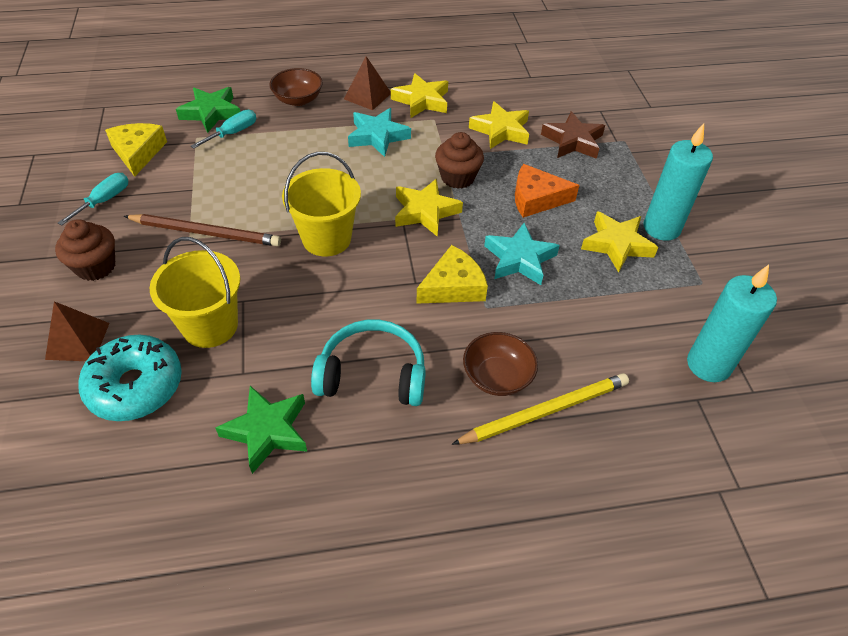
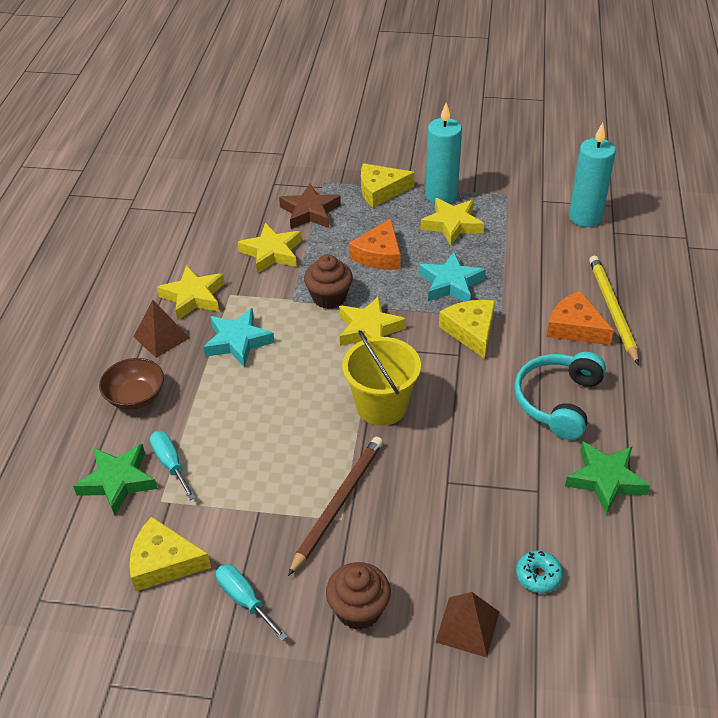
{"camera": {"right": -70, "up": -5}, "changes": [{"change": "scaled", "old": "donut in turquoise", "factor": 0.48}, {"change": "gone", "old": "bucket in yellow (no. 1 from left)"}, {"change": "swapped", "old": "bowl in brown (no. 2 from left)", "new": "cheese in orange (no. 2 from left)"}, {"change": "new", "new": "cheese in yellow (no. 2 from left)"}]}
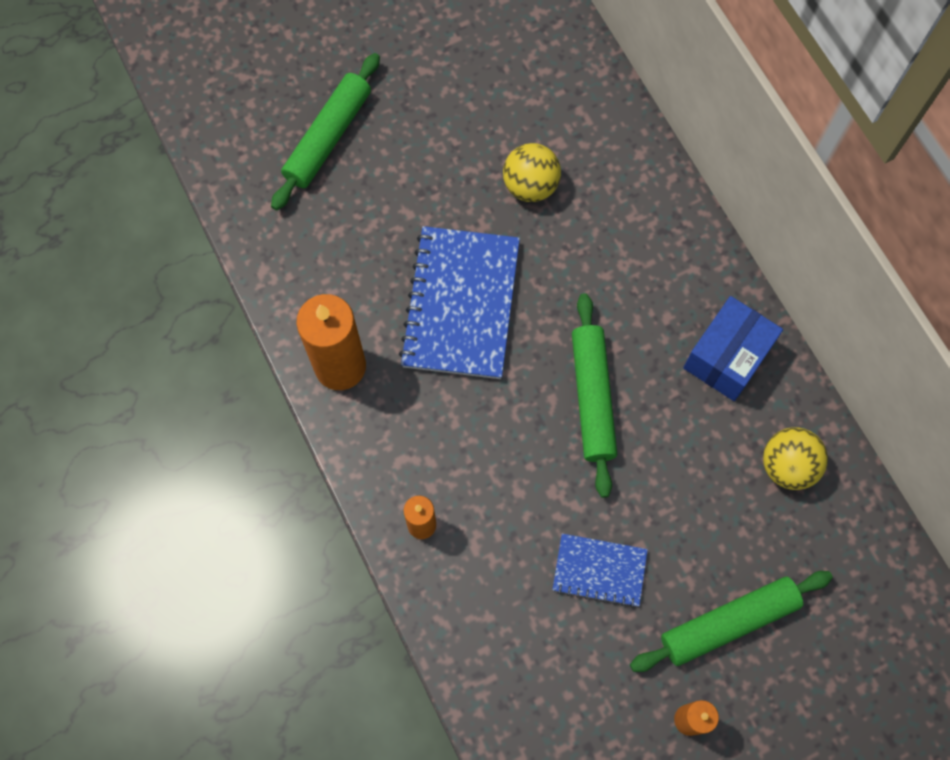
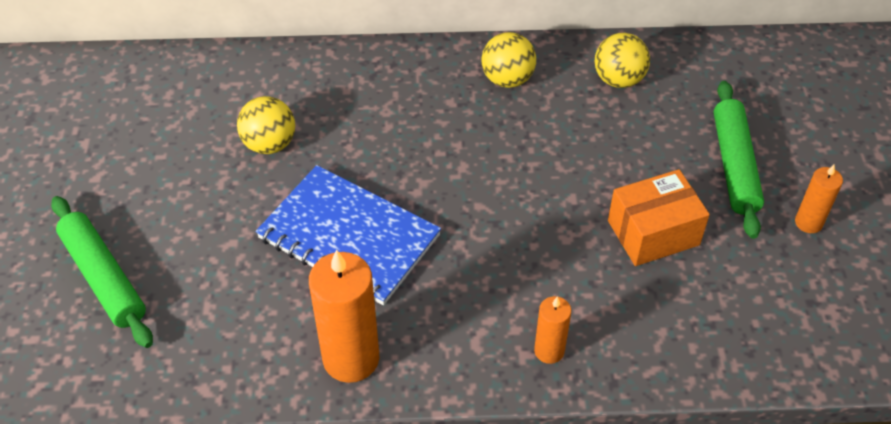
{"camera": {"right": -65, "up": -20}, "changes": [{"change": "swapped", "old": "notebook in blue (no. 2 from left)", "new": "box in orange"}, {"change": "gone", "old": "rolling pin in green (no. 2 from left)"}, {"change": "swapped", "old": "box in blue", "new": "ball in yellow (no. 2 from left)"}]}
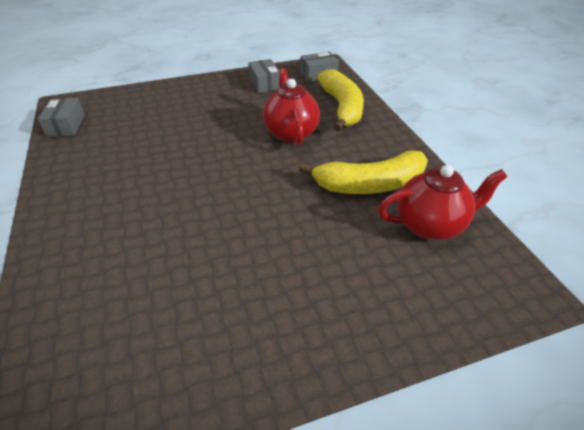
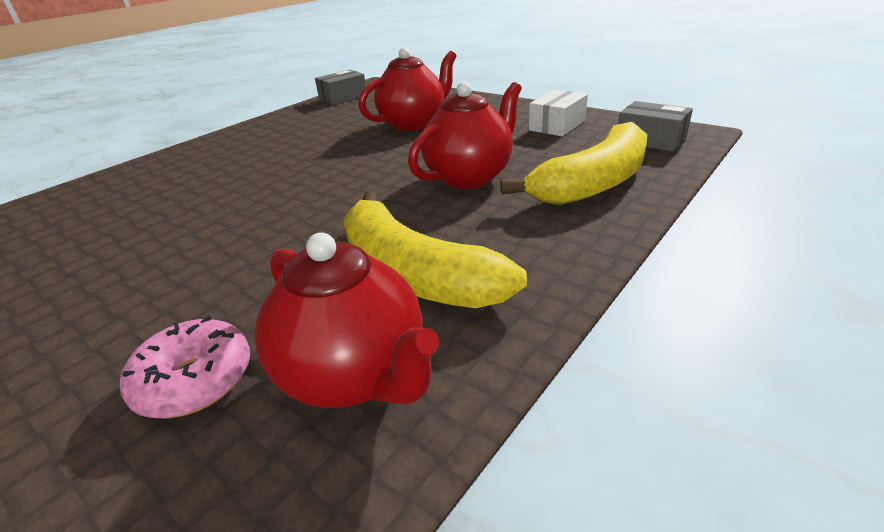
{"camera": {"right": 60, "up": -10}, "changes": [{"change": "repainted", "old": "box in grey (no. 2 from left)", "new": "box in white"}, {"change": "new", "new": "donut in pink"}, {"change": "new", "new": "teapot in red (no. 2 from left)"}]}
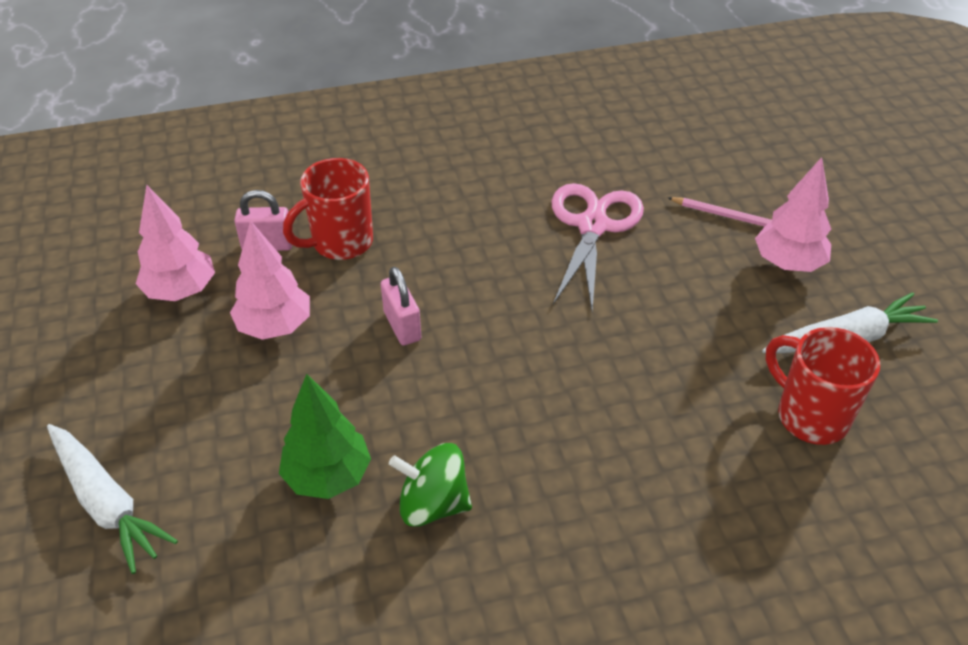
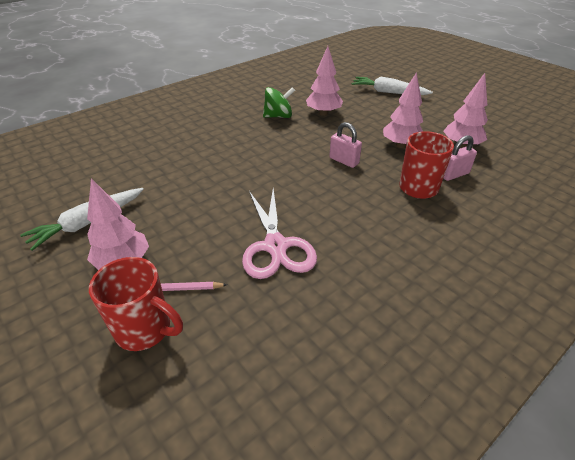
{"camera": {"right": 155, "up": -5}, "changes": [{"change": "repainted", "old": "tree in green", "new": "tree in pink (no. 2 from left)"}, {"change": "shifted", "old": "mug in red (no. 2 from left in the first image)", "new": "mug in red (no. 1 from left)"}]}
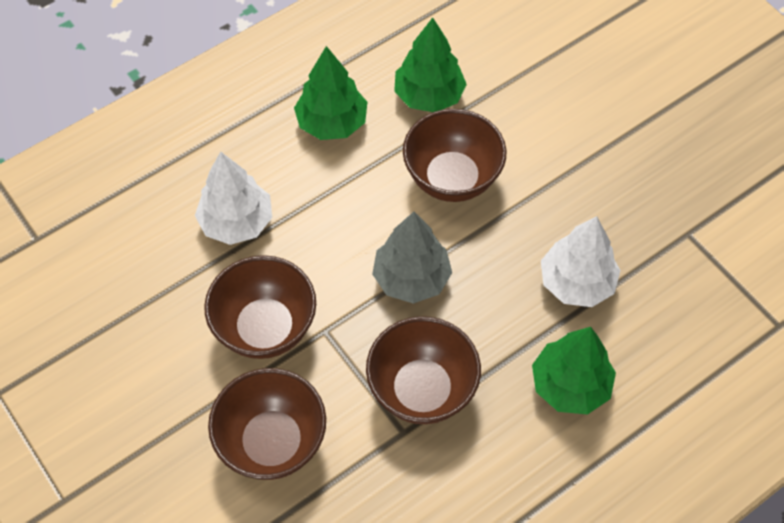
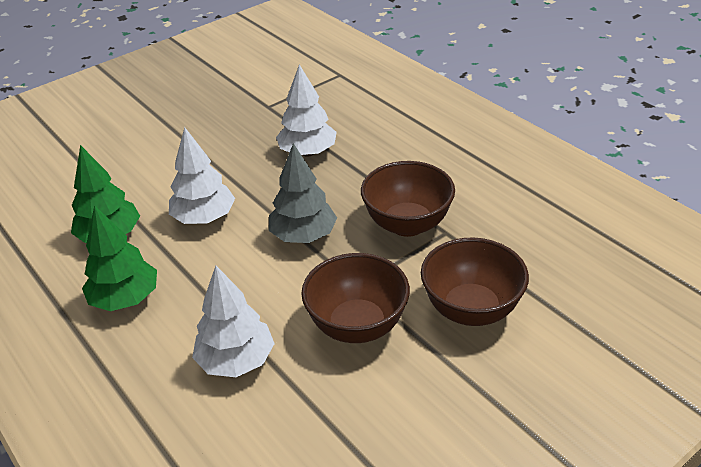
{"camera": {"right": -90, "up": -20}, "changes": [{"change": "swapped", "old": "bowl in brown (no. 4 from left)", "new": "tree in white (no. 1 from left)"}, {"change": "gone", "old": "tree in green (no. 3 from left)"}]}
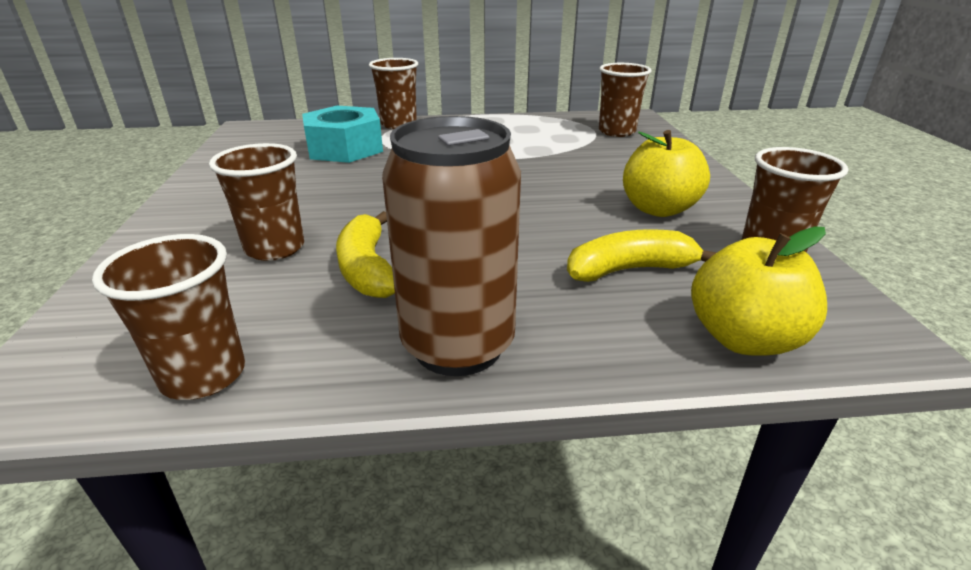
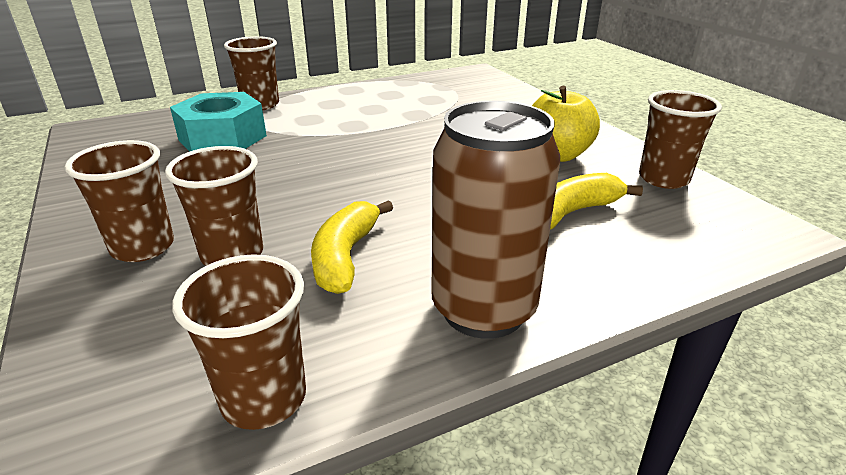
{"camera": {"right": -20, "up": 0}, "changes": [{"change": "rotated", "old": "banana in yellow (no. 1 from left)", "degrees": 45}, {"change": "shifted", "old": "cup in brown (no. 4 from left in the first image)", "new": "cup in brown (no. 1 from left)"}, {"change": "gone", "old": "apple in yellow (no. 2 from left)"}]}
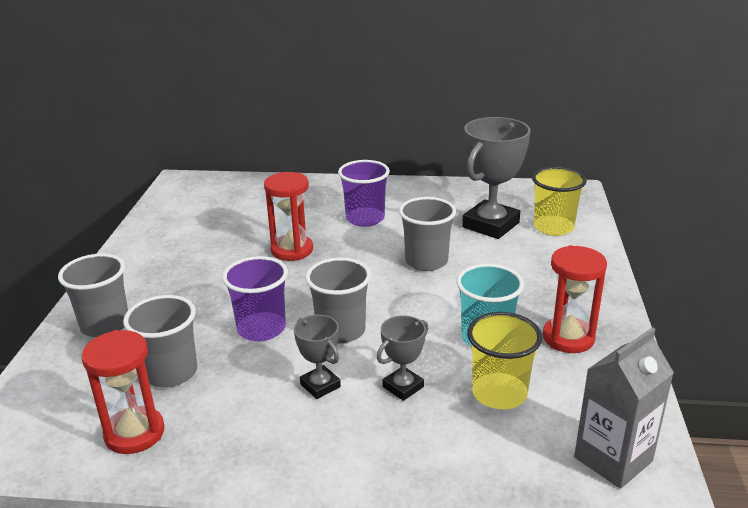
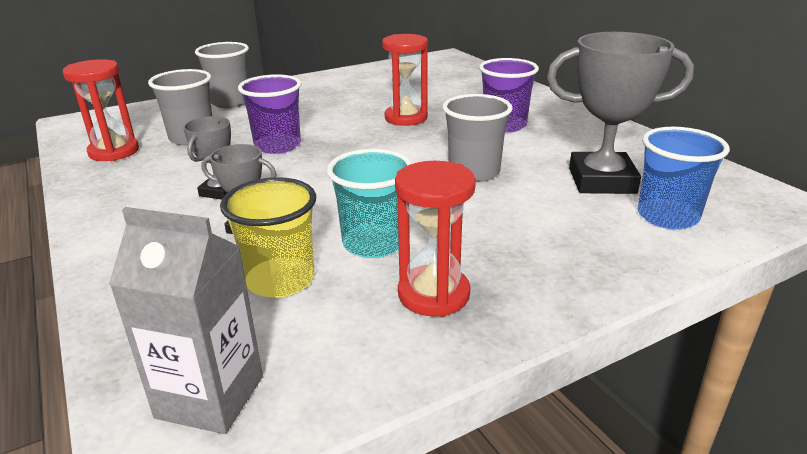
{"camera": {"right": 55, "up": 0}, "changes": [{"change": "gone", "old": "cup in grey (no. 3 from left)"}, {"change": "repainted", "old": "cup in yellow (no. 2 from left)", "new": "cup in blue"}]}
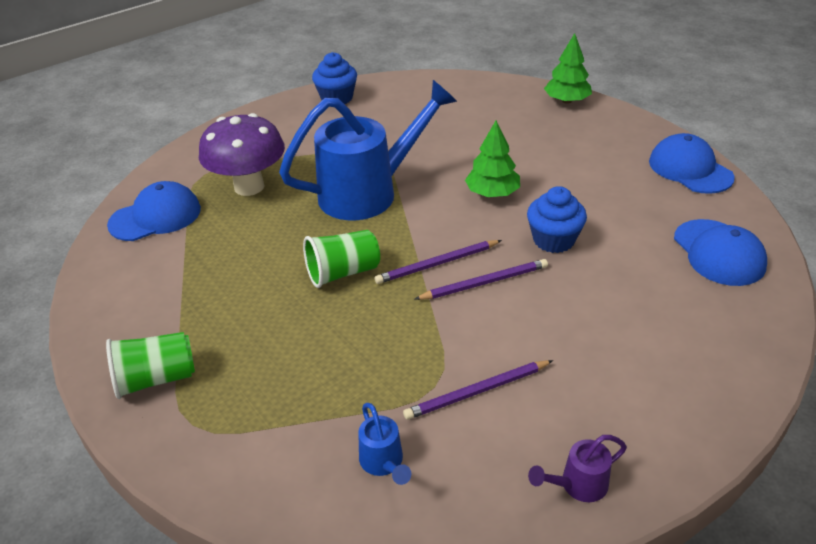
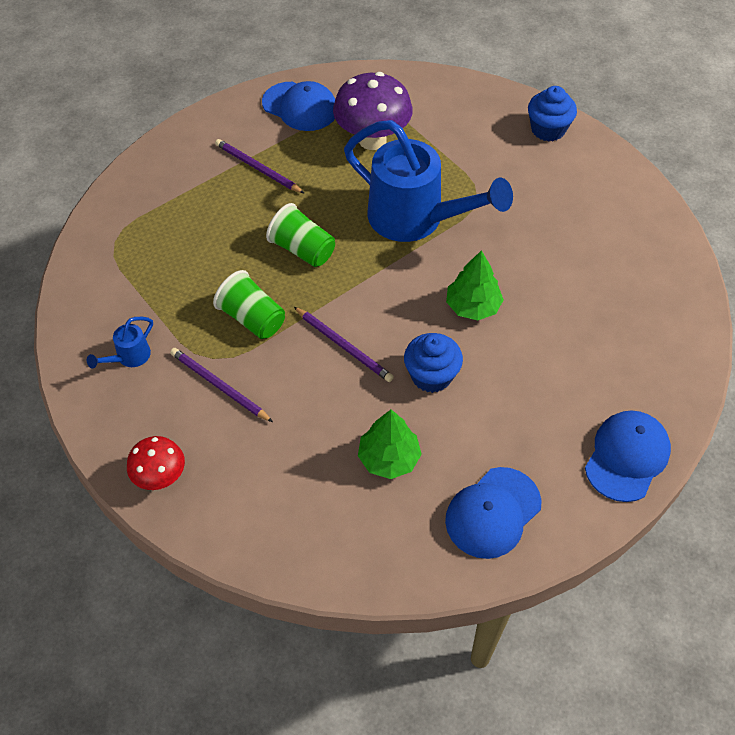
{"camera": {"right": 60, "up": 15}, "changes": [{"change": "shifted", "old": "cup in green (no. 1 from left)"}, {"change": "shifted", "old": "pencil in purple (no. 1 from left in the first image)", "new": "pencil in purple (no. 2 from left)"}, {"change": "swapped", "old": "watering can in purple", "new": "mushroom in red"}, {"change": "shifted", "old": "tree in green (no. 2 from left in the first image)", "new": "tree in green (no. 1 from left)"}]}
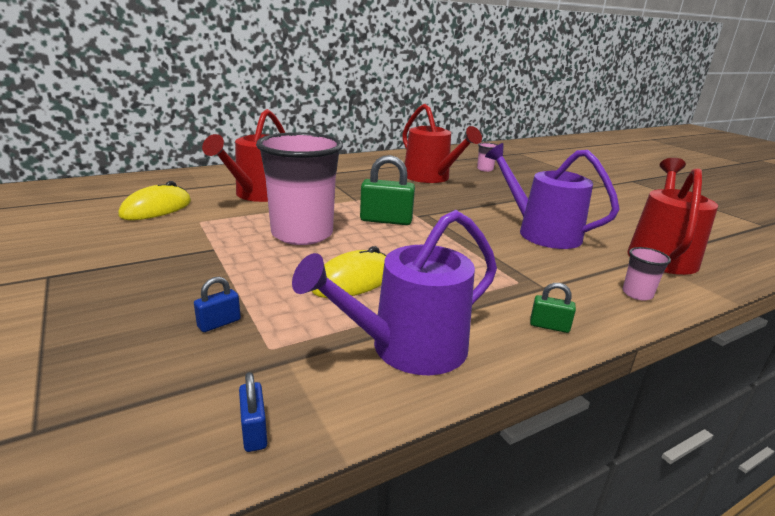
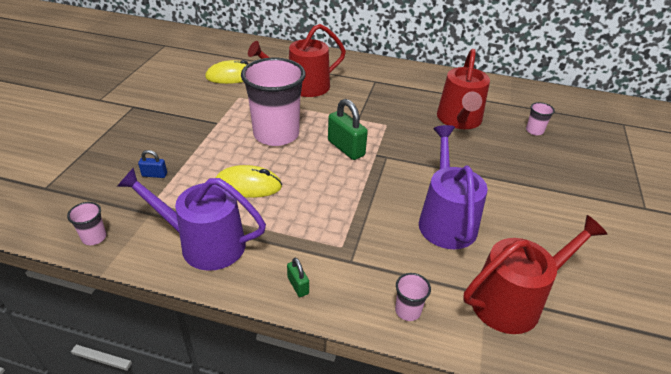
{"camera": {"right": 45, "up": 15}, "changes": [{"change": "swapped", "old": "padlock in blue (no. 2 from left)", "new": "cup in pink (no. 1 from left)"}]}
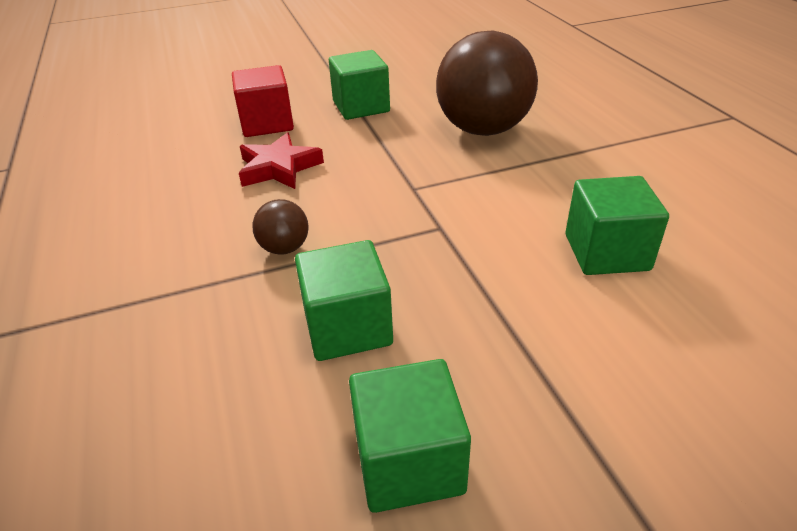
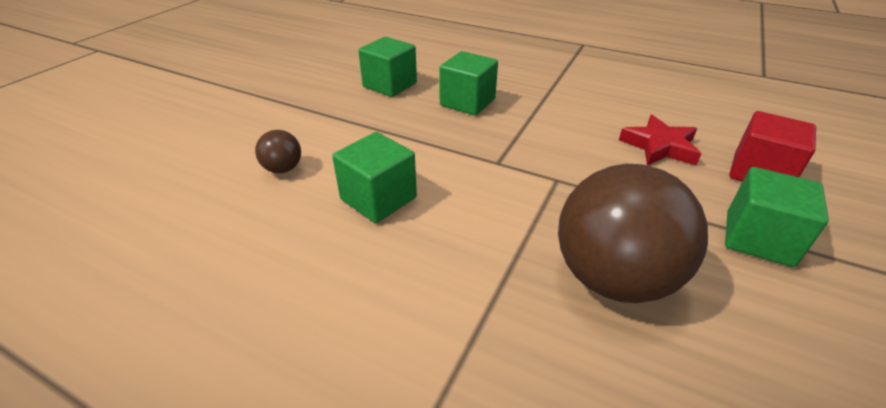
{"camera": {"right": 135, "up": 0}, "changes": [{"change": "shifted", "old": "ball in brown (no. 1 from left)"}]}
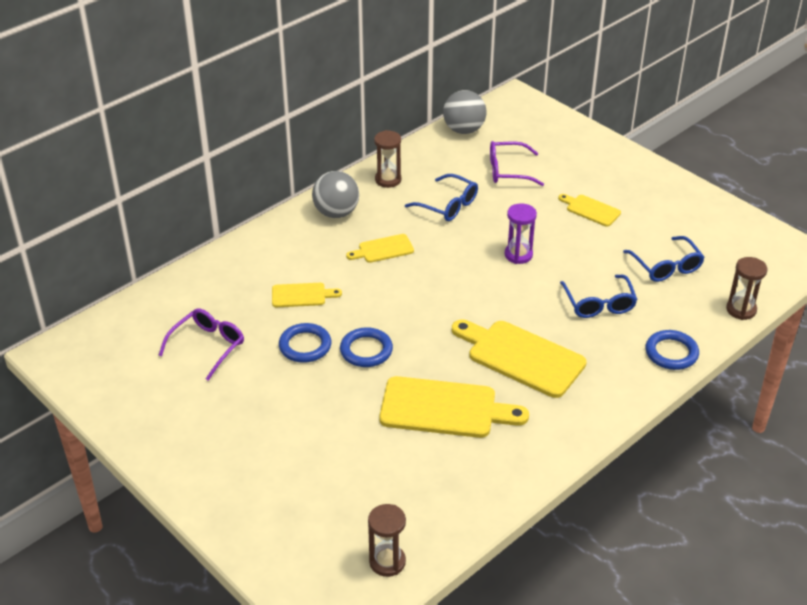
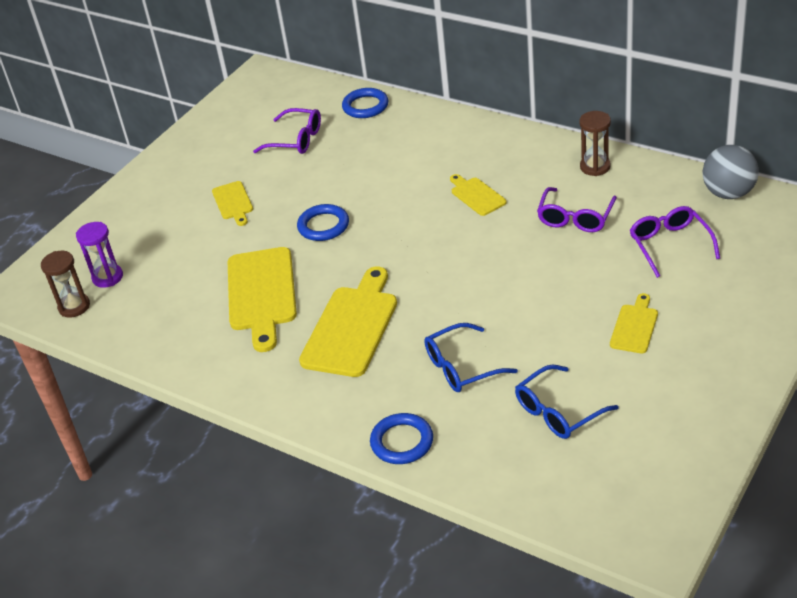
{"camera": {"right": 80, "up": 0}, "changes": [{"change": "shifted", "old": "cutting board in yellow (no. 1 from left)"}, {"change": "shifted", "old": "ring in blue (no. 1 from left in the first image)", "new": "ring in blue (no. 2 from left)"}, {"change": "gone", "old": "ball in grey (no. 1 from left)"}, {"change": "repainted", "old": "glasses in blue (no. 1 from left)", "new": "glasses in purple (no. 2 from left)"}, {"change": "shifted", "old": "hourglass in purple"}, {"change": "gone", "old": "hourglass in brown (no. 3 from left)"}]}
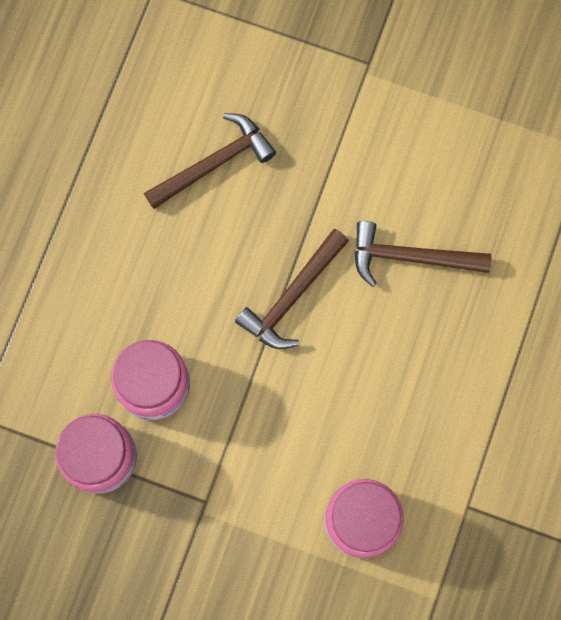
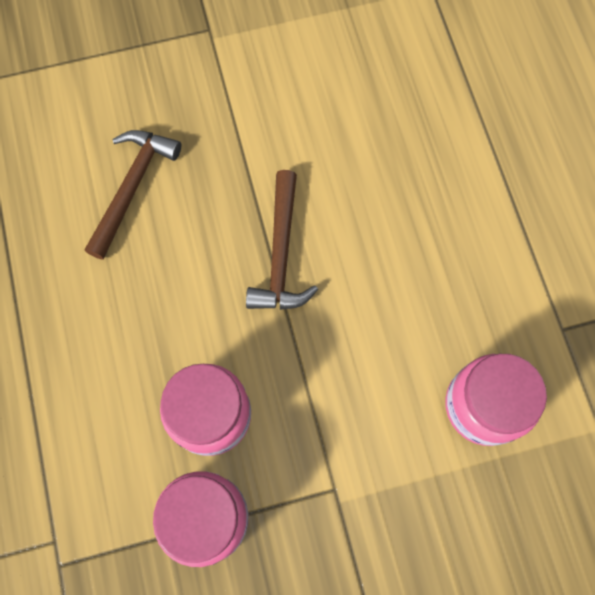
{"camera": {"right": -35, "up": -5}, "changes": [{"change": "gone", "old": "hammer in brown (no. 3 from left)"}]}
